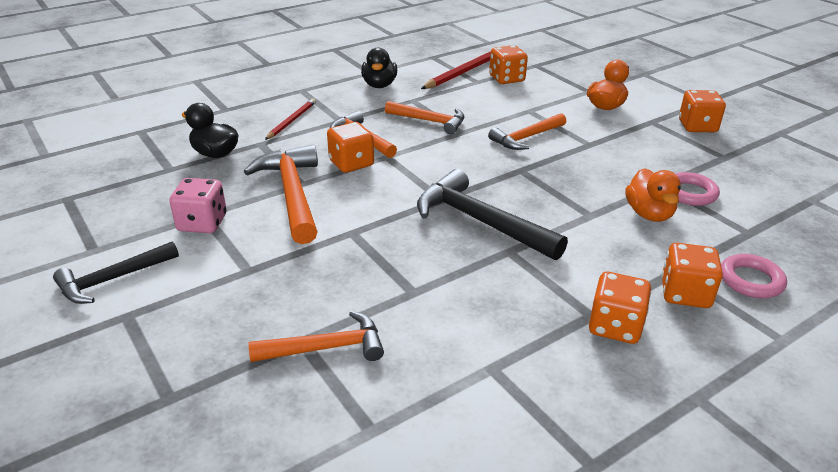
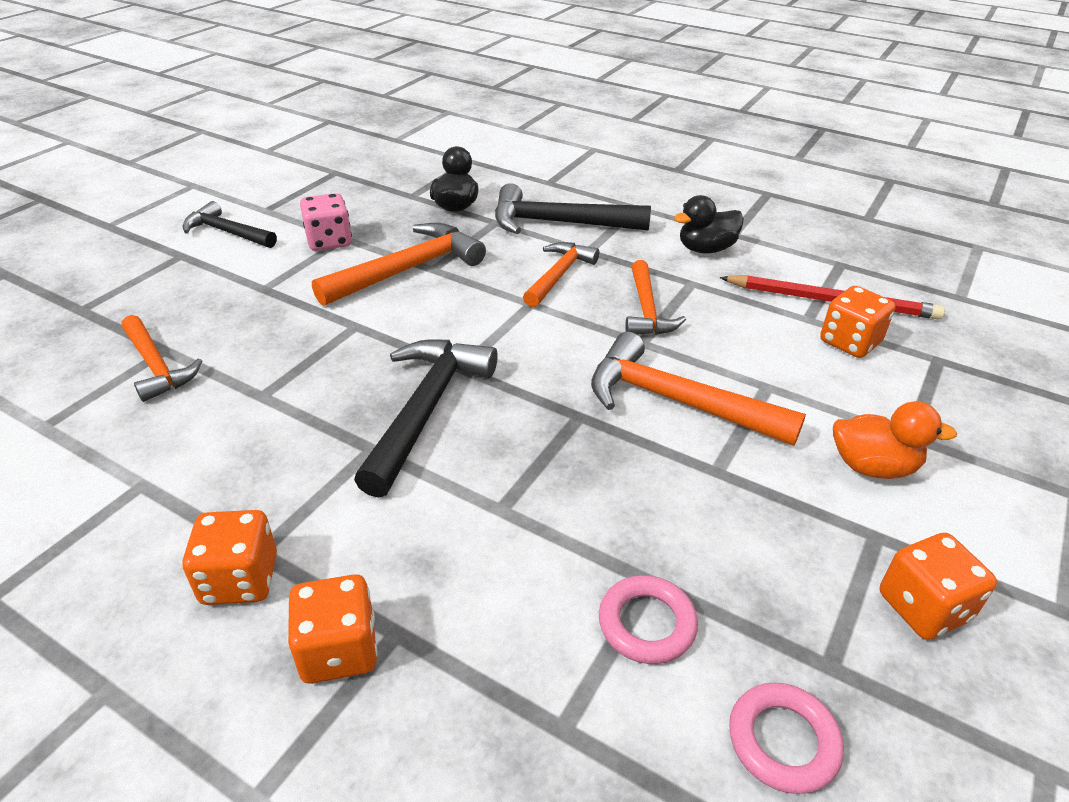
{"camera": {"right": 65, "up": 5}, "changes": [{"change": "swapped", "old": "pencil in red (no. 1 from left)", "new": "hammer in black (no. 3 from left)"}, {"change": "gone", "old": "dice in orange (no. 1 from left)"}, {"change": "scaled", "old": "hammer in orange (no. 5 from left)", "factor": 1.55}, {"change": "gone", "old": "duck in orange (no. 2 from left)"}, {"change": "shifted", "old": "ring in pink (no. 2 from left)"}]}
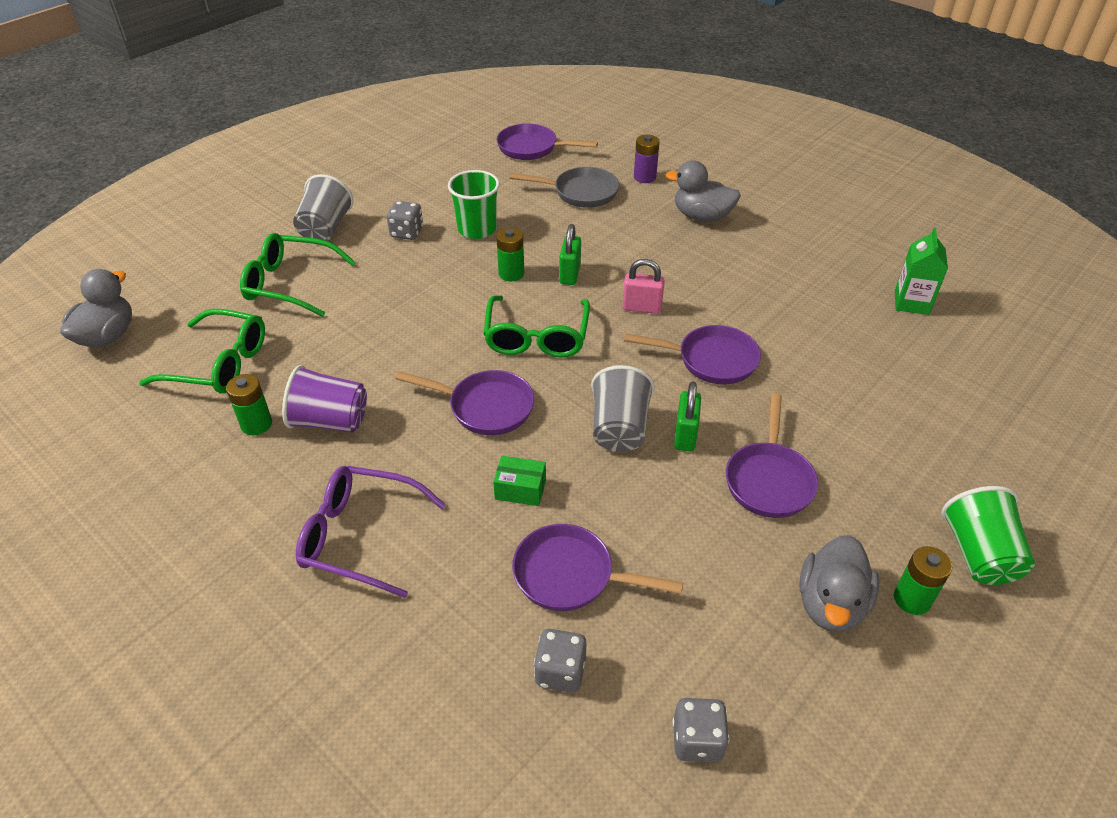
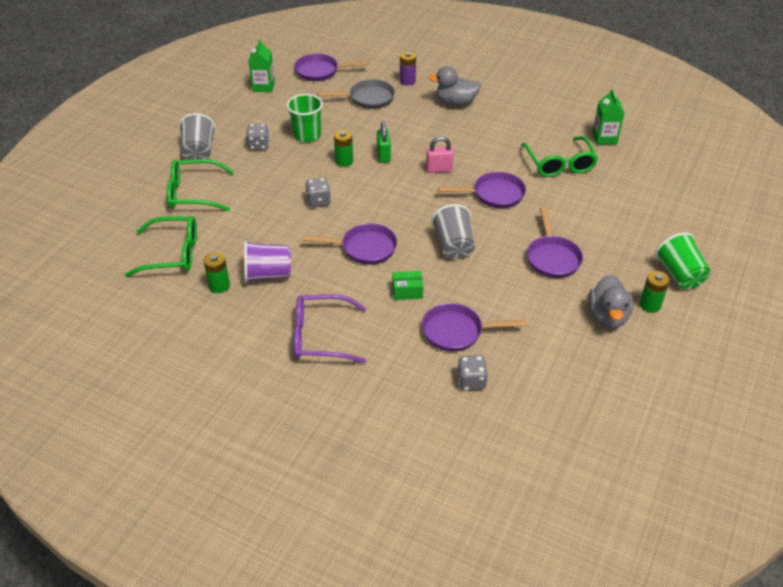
{"camera": {"right": -15, "up": 0}, "changes": [{"change": "gone", "old": "duck in grey (no. 1 from left)"}, {"change": "shifted", "old": "glasses in green (no. 3 from left)"}, {"change": "shifted", "old": "dice in grey (no. 3 from left in the first image)", "new": "dice in grey (no. 2 from left)"}, {"change": "gone", "old": "padlock in green (no. 2 from left)"}, {"change": "new", "new": "carton in green (no. 1 from left)"}]}
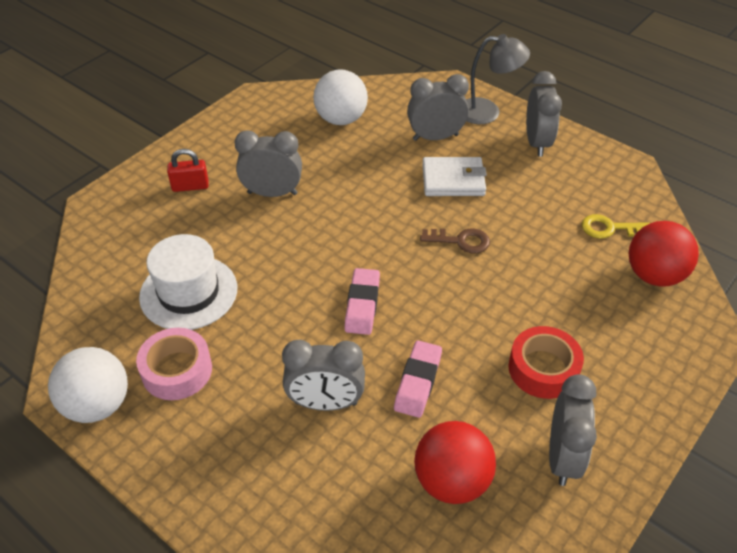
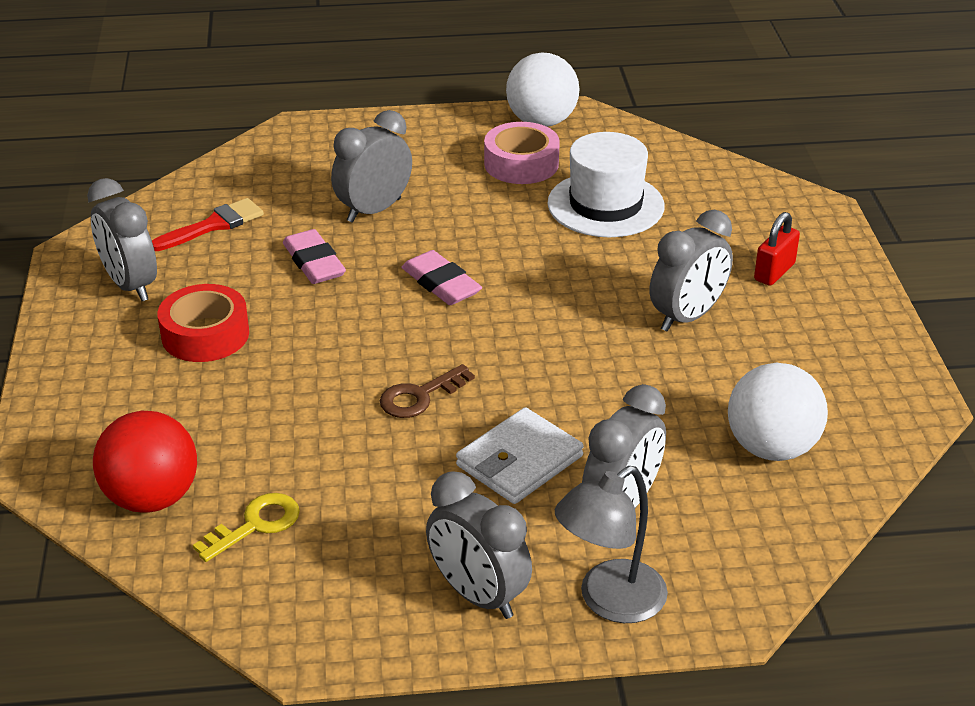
{"camera": {"right": 135, "up": -10}, "changes": [{"change": "swapped", "old": "ball in red (no. 1 from left)", "new": "brush in red"}]}
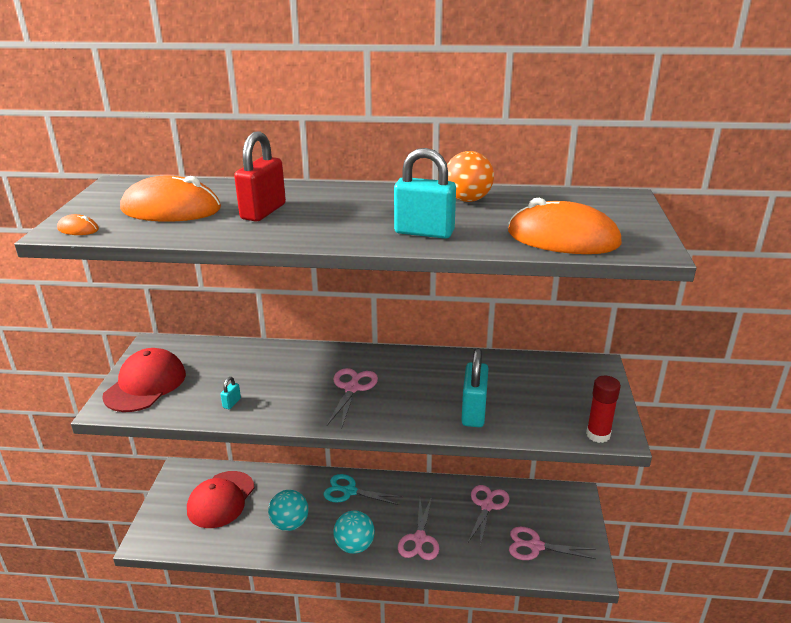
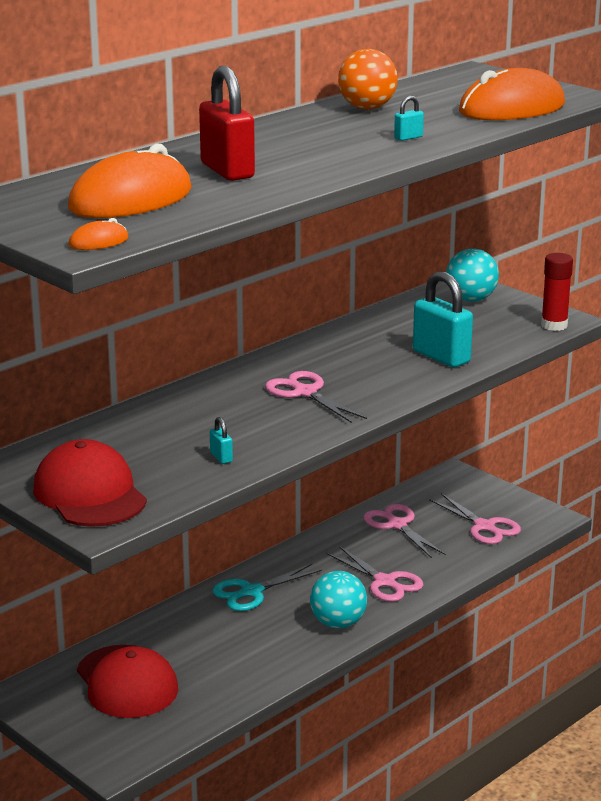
{"camera": {"right": -50, "up": -5}, "changes": [{"change": "shifted", "old": "ball in turquoise (no. 1 from left in the first image)", "new": "ball in turquoise (no. 2 from left)"}, {"change": "scaled", "old": "padlock in turquoise (no. 2 from left)", "factor": 0.43}, {"change": "rotated", "old": "scissors in pink (no. 4 from left)", "degrees": -90}]}
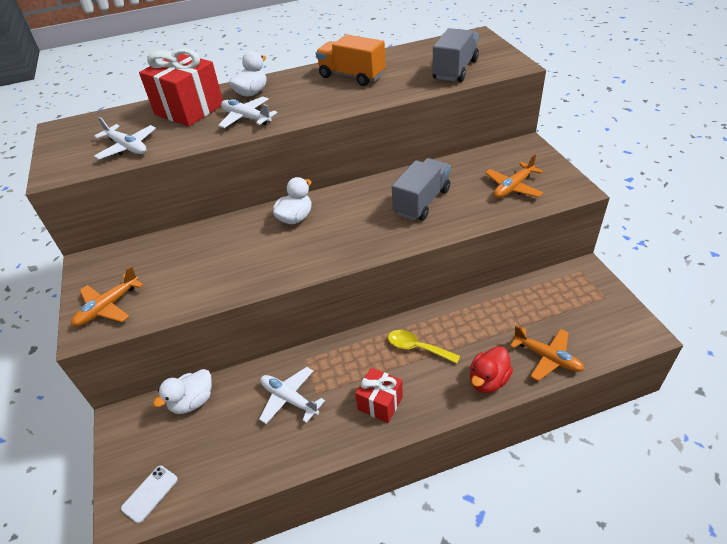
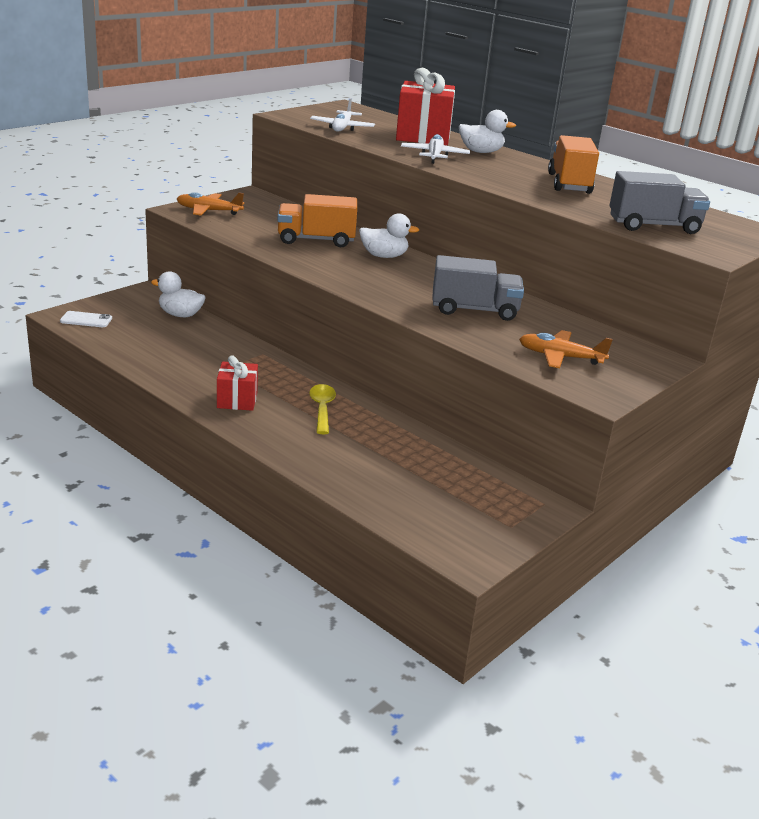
{"camera": {"right": 55, "up": -15}, "changes": [{"change": "gone", "old": "plane in white (no. 3 from left)"}, {"change": "gone", "old": "duck in red"}, {"change": "gone", "old": "plane in orange (no. 3 from left)"}, {"change": "new", "new": "truck in orange (no. 1 from left)"}]}
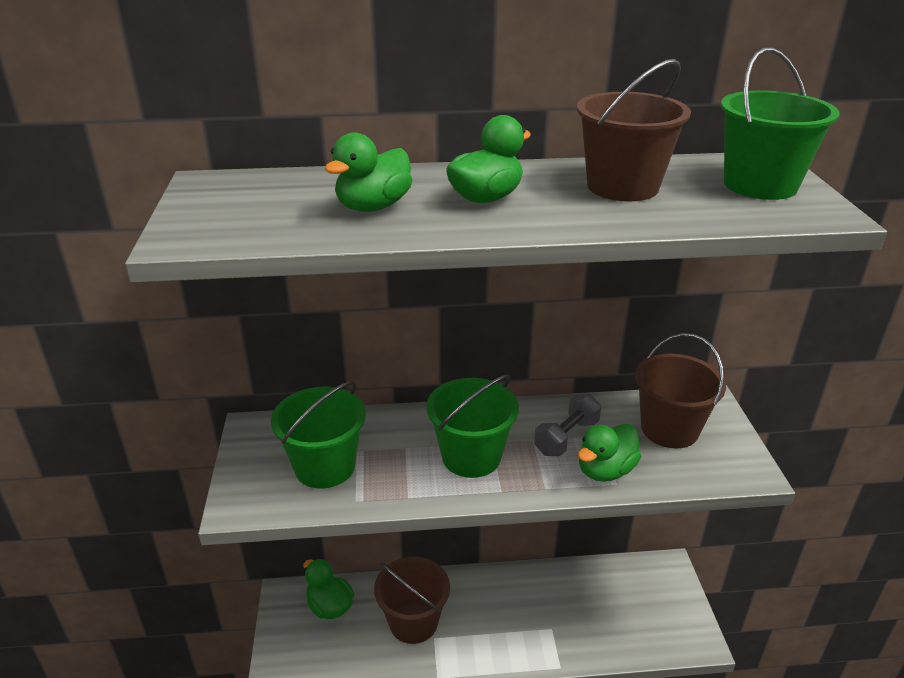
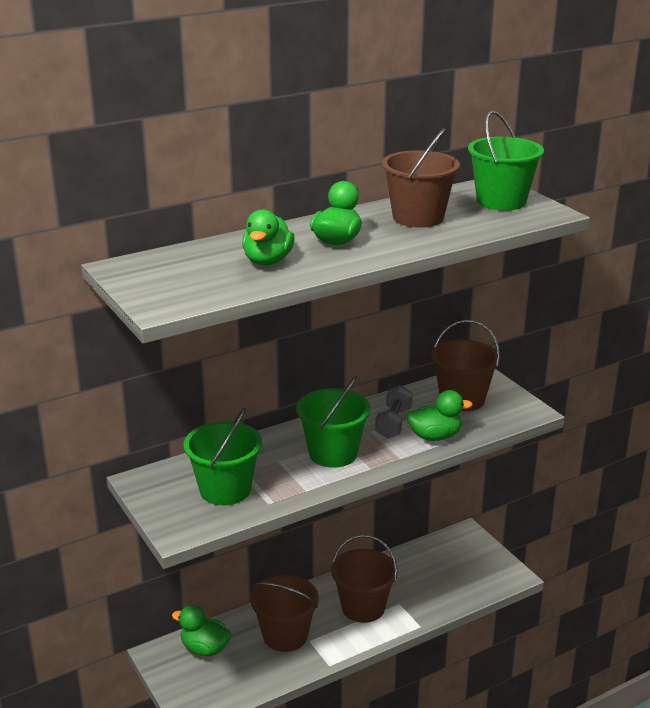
{"camera": {"right": -25, "up": -5}, "changes": [{"change": "rotated", "old": "duck in green (no. 4 from left)", "degrees": -120}, {"change": "new", "new": "bucket in brown (no. 2 from left)"}]}
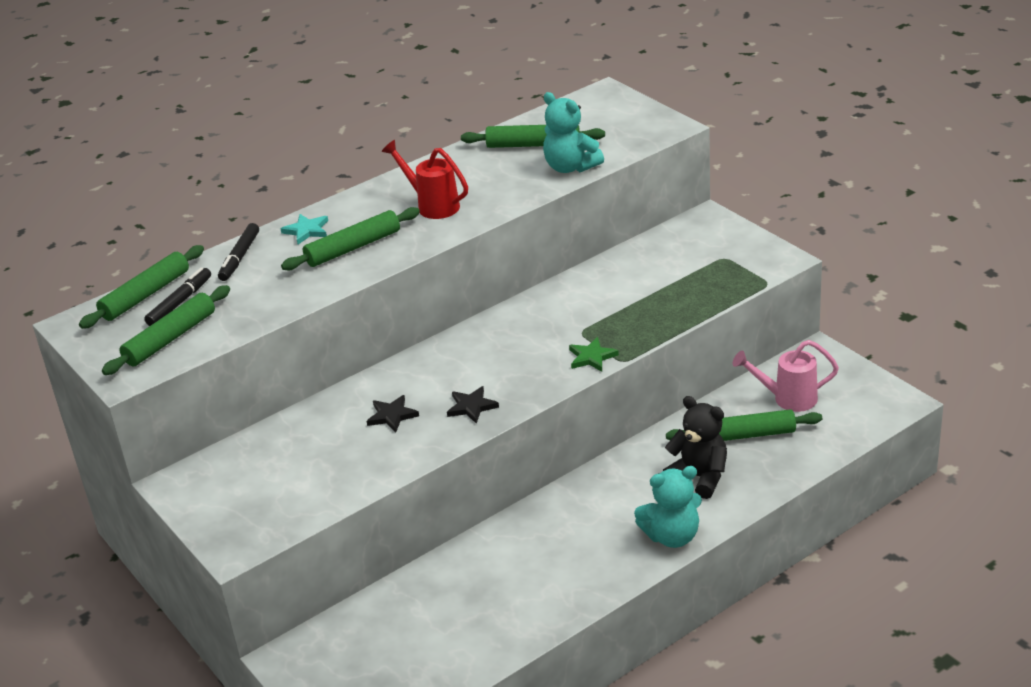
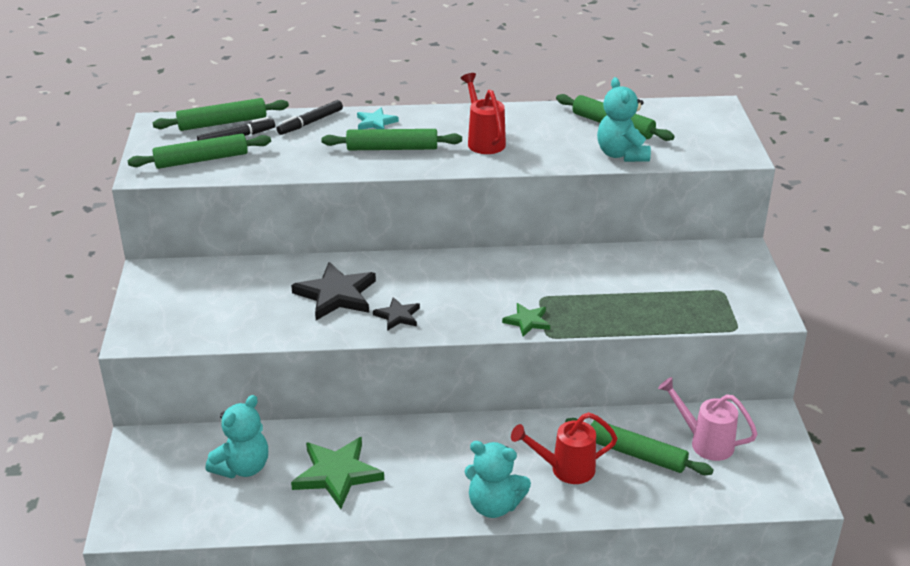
{"camera": {"right": 30, "up": 0}, "changes": [{"change": "scaled", "old": "star in black (no. 1 from left)", "factor": 1.82}, {"change": "swapped", "old": "teddy bear in black", "new": "watering can in red (no. 2 from left)"}, {"change": "new", "new": "teddy bear in turquoise (no. 1 from left)"}, {"change": "new", "new": "star in green (no. 1 from left)"}]}
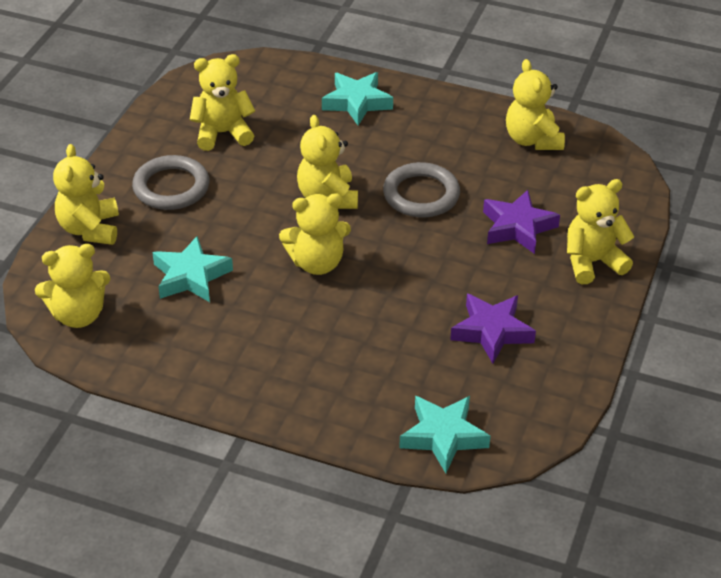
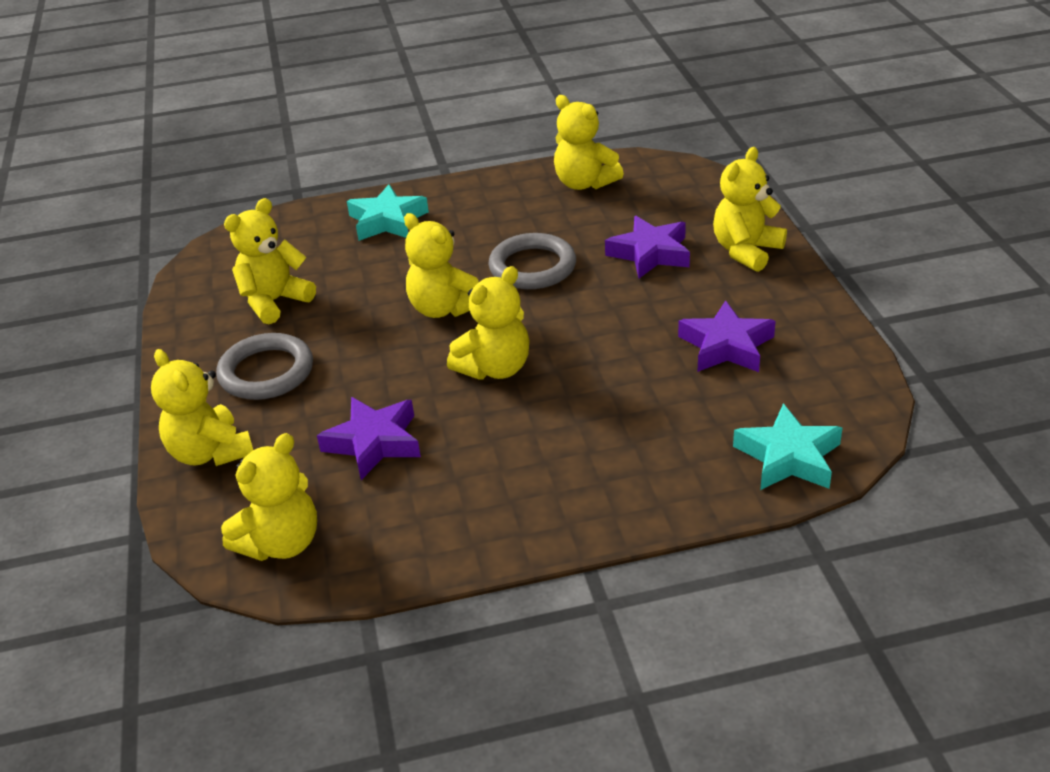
{"camera": {"right": -30, "up": -5}, "changes": [{"change": "repainted", "old": "star in turquoise (no. 1 from left)", "new": "star in purple (no. 1 from left)"}]}
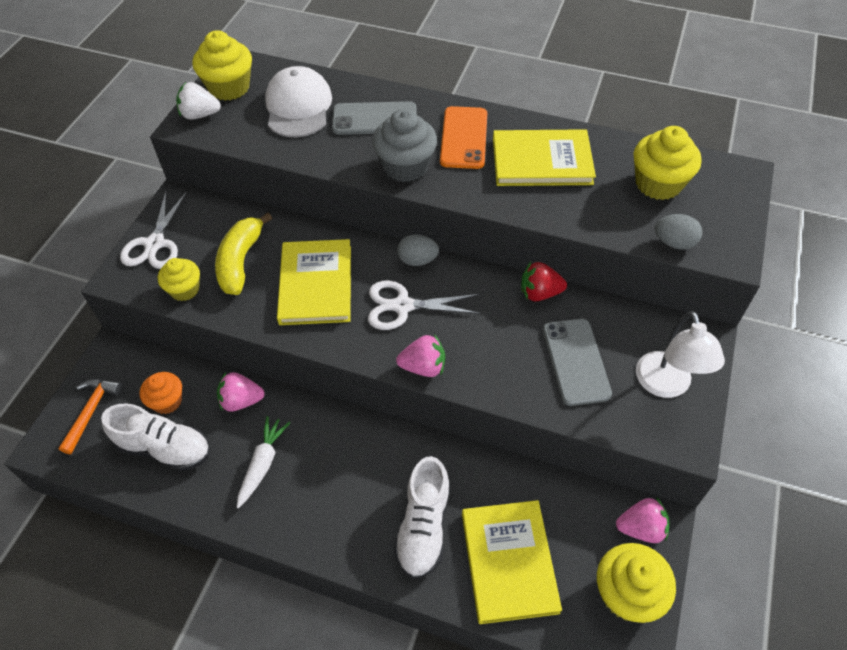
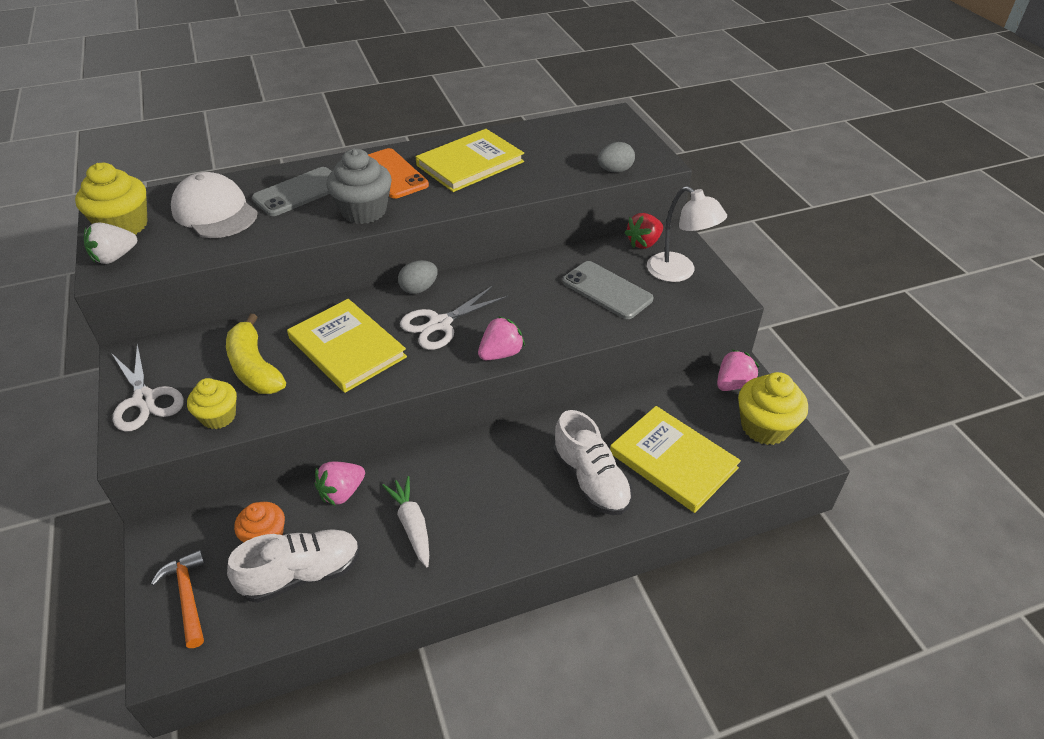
{"camera": {"right": -40, "up": -10}, "changes": [{"change": "shifted", "old": "strawberry in red"}, {"change": "gone", "old": "cupcake in yellow (no. 4 from left)"}]}
